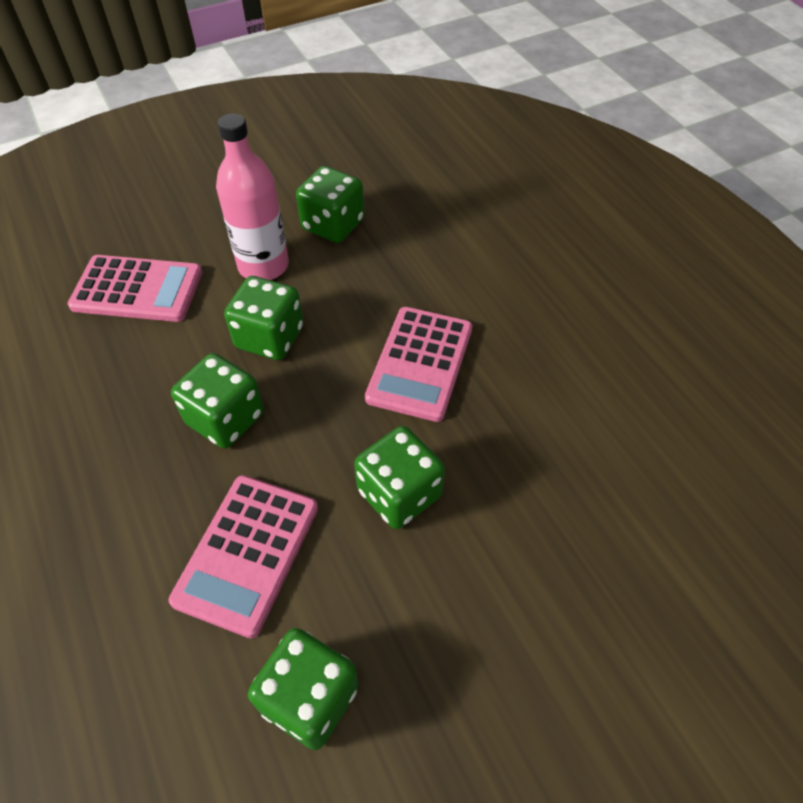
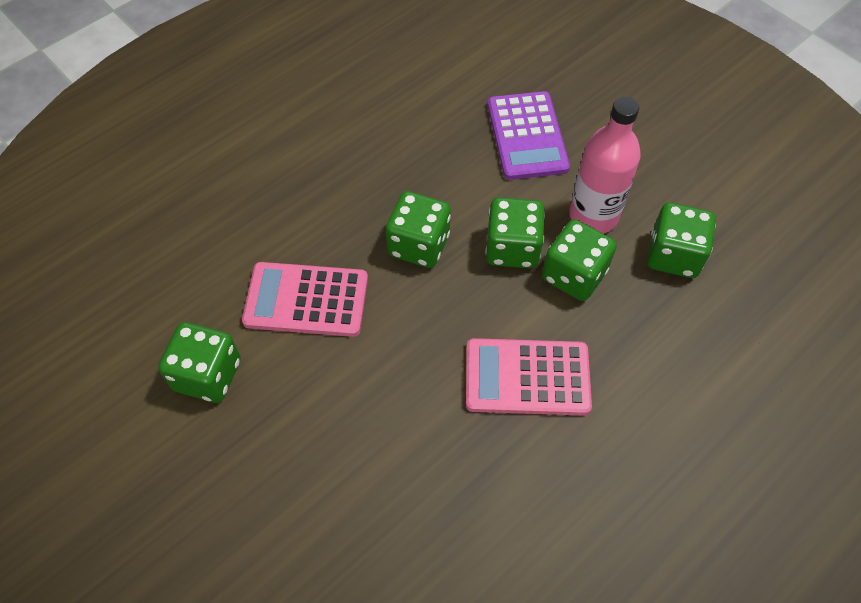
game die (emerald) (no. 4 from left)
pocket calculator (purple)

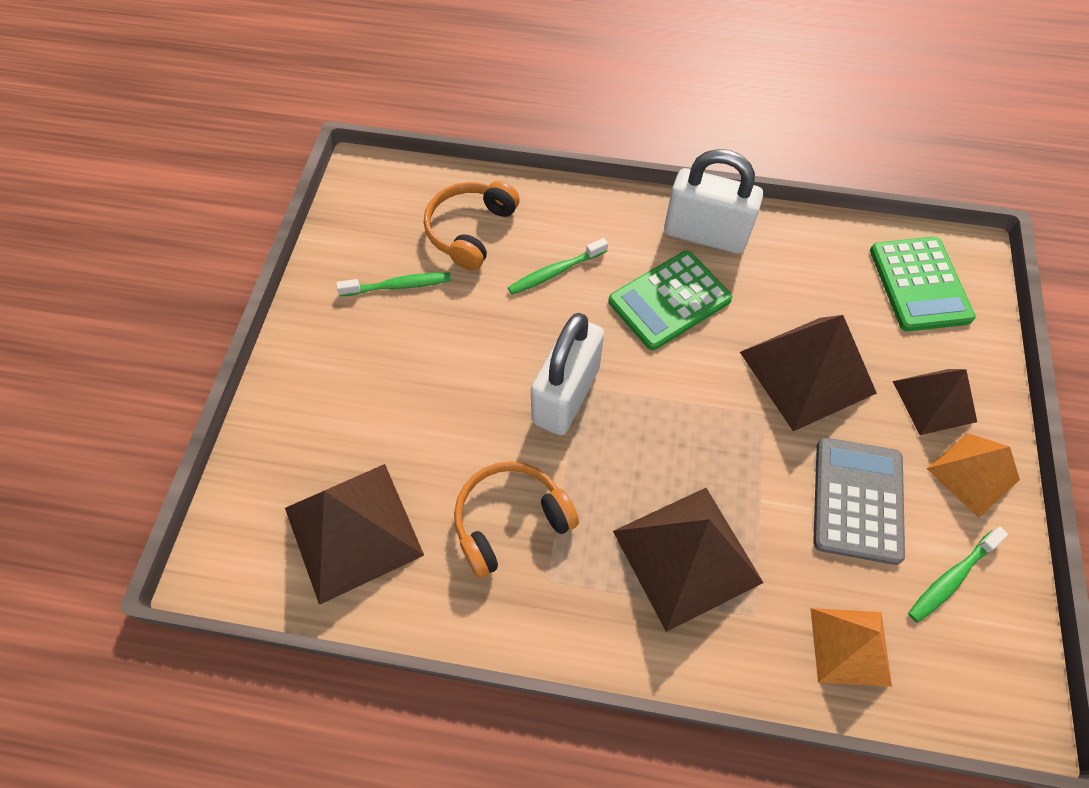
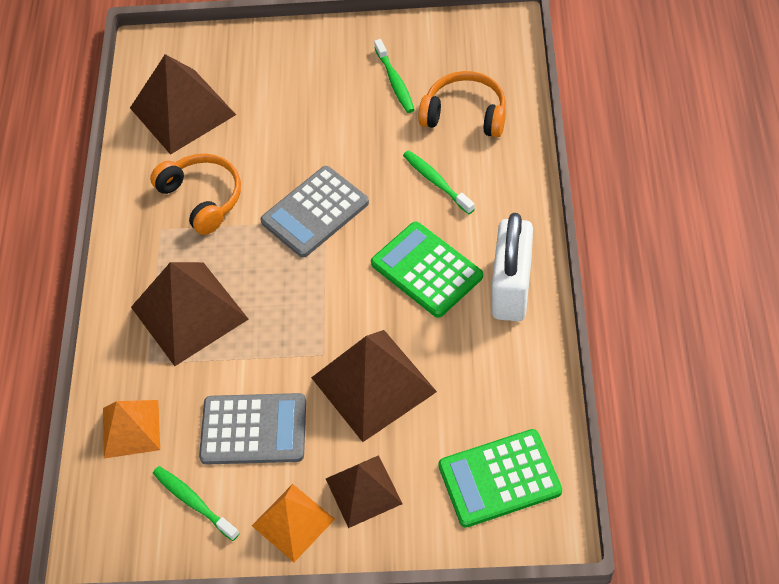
pocket calculator (grey) (no. 2 from left)

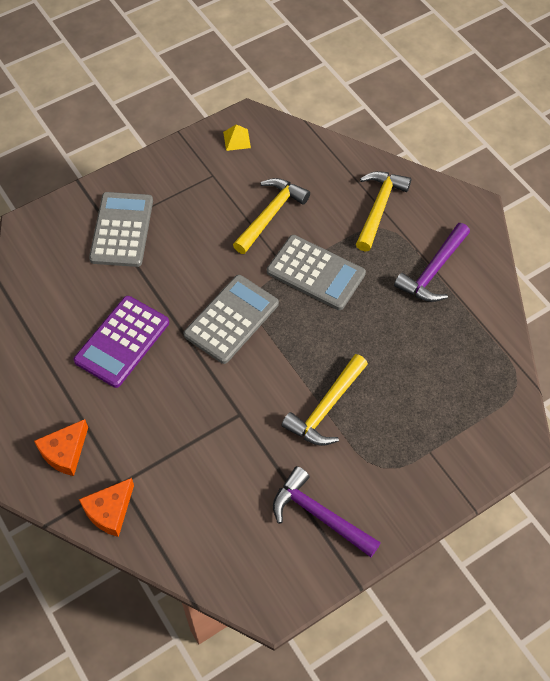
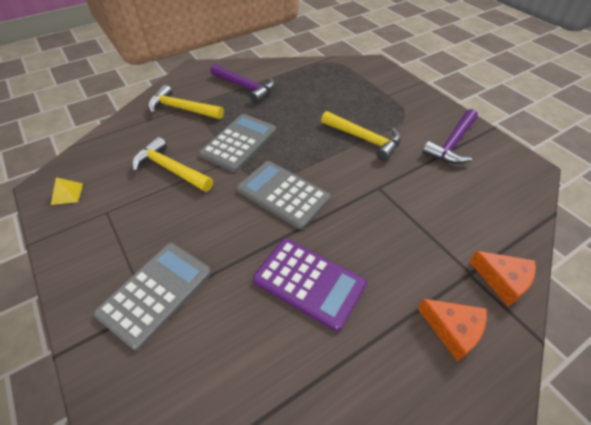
pocket calculator (grey) (no. 1 from left)

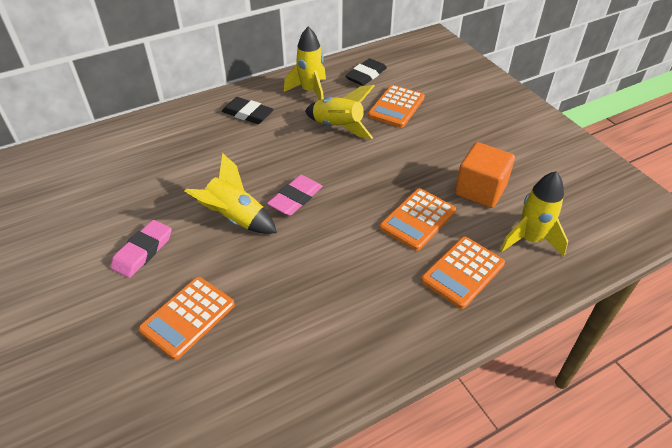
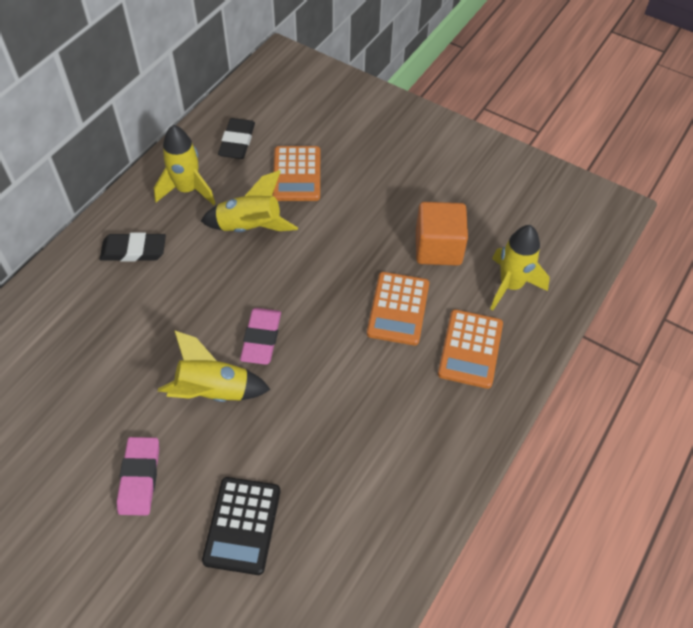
pocket calculator (ebony)

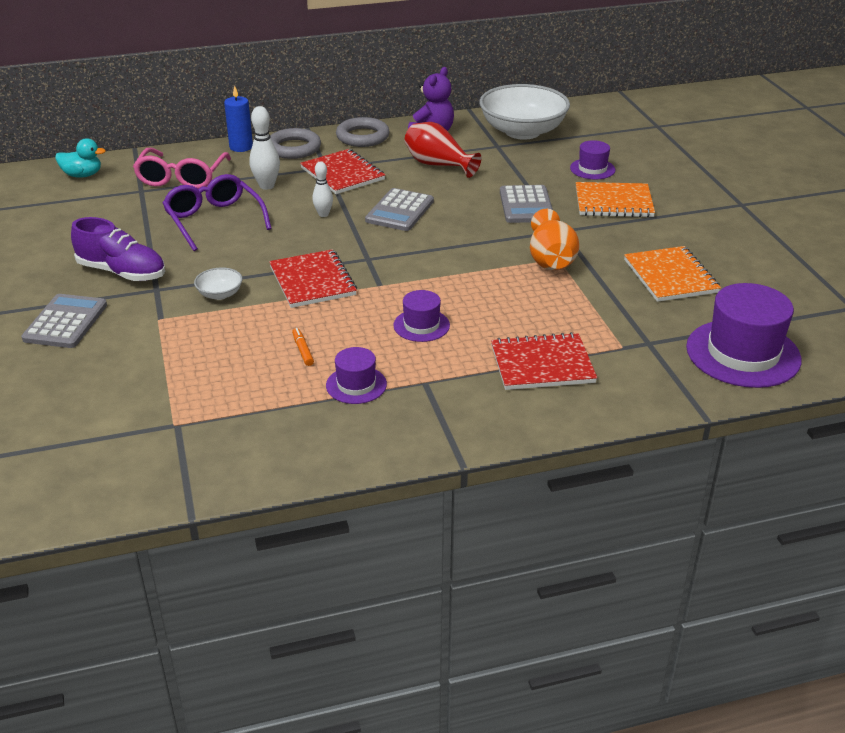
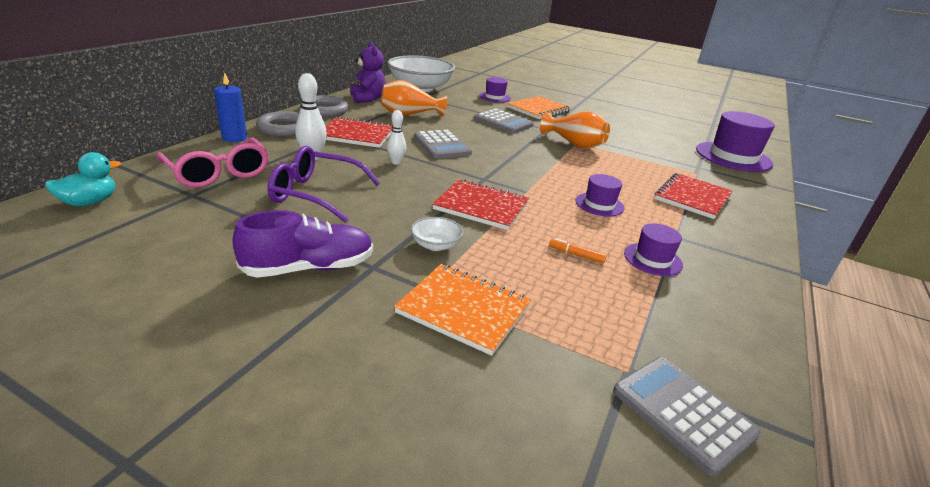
pocket calculator (grey) (no. 3 from left)
notepad (orange-coloured) (no. 1 from left)
vase (orange-coloured) (no. 1 from left)

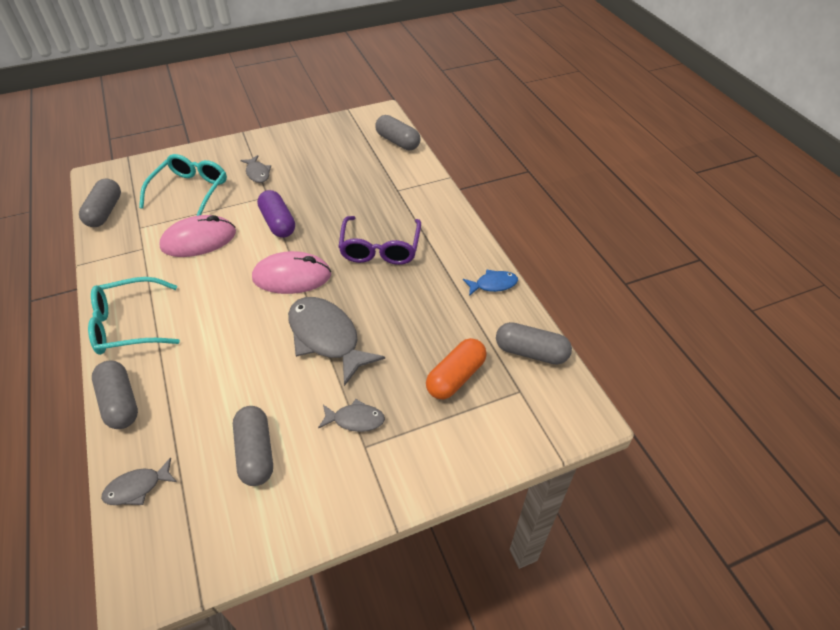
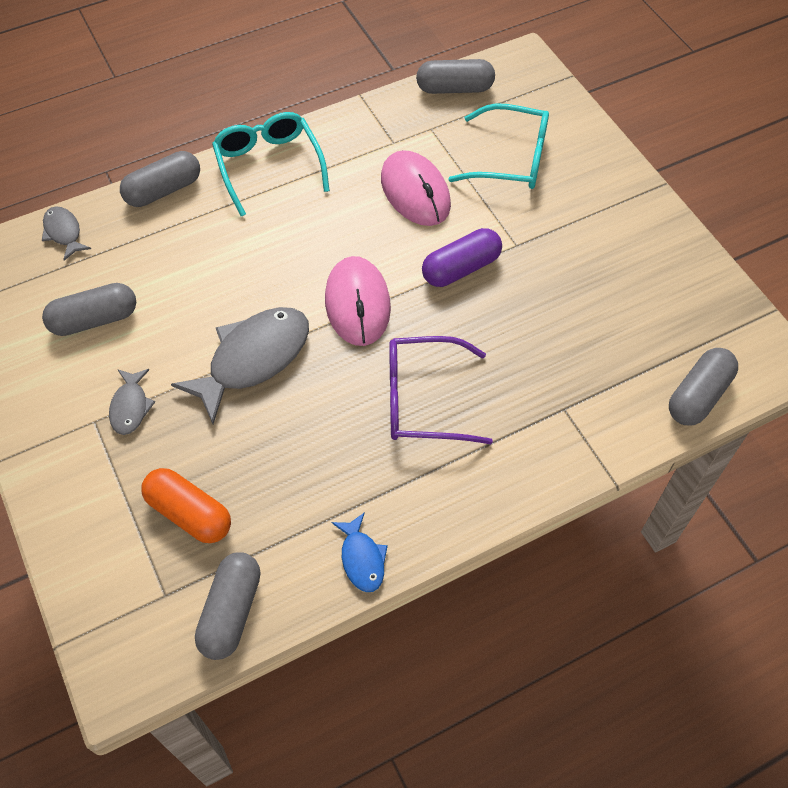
fish figure (grey) (no. 2 from left in the first image)

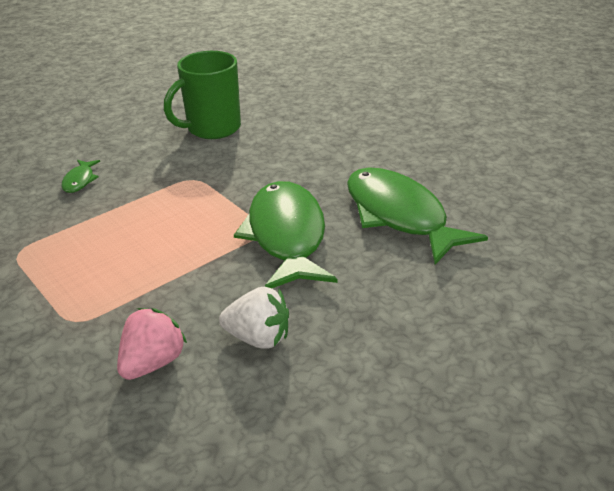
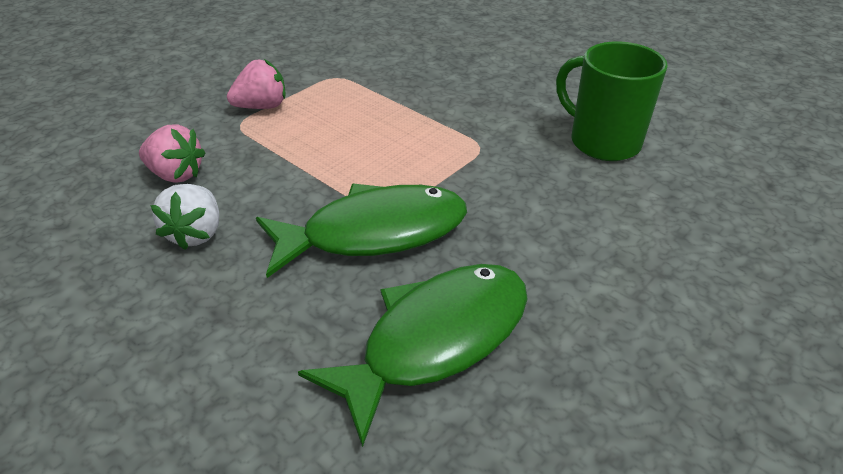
fish figure (emerald) (no. 1 from left in the first image)
strawberry (rose-pink) (no. 2 from left)

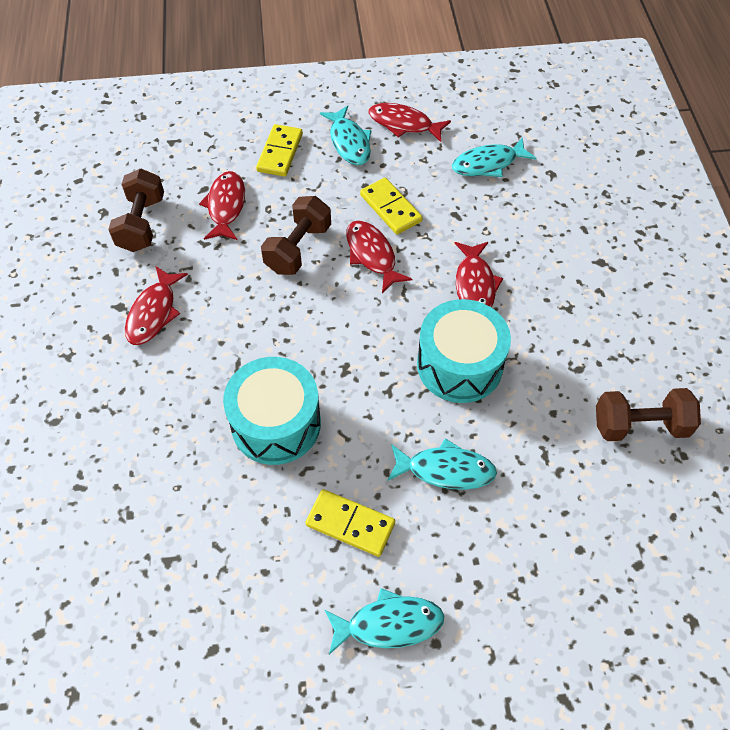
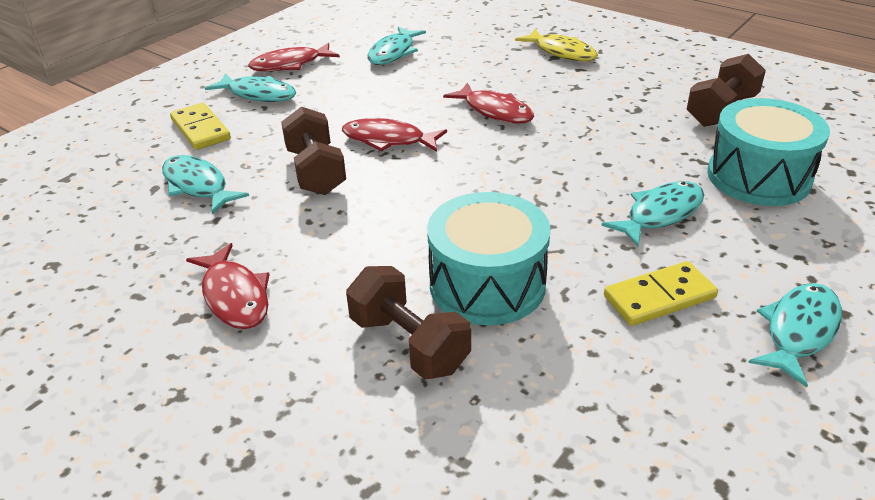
domino (yellow) (no. 3 from left in the first image)
fish figure (yellow)
free weight (dark brown) (no. 2 from left)
snare drum (teal) (no. 2 from left)
fish figure (teal) (no. 1 from left)

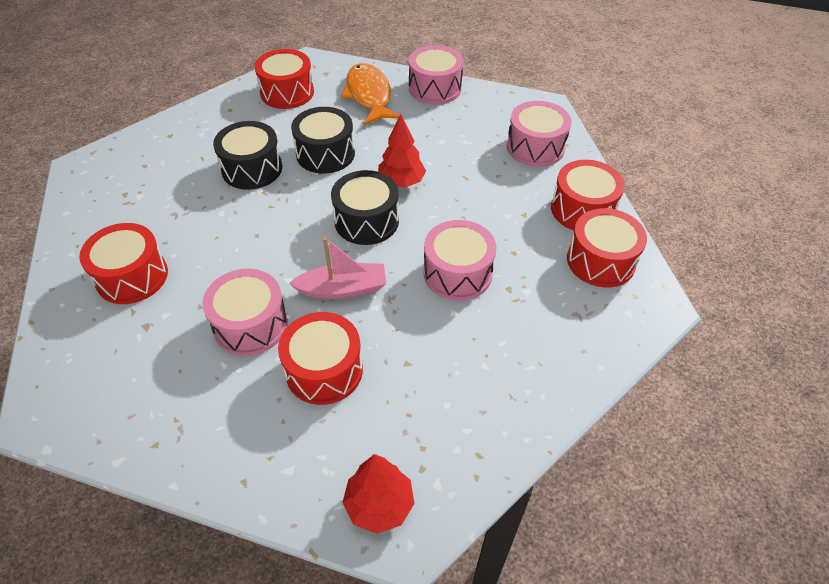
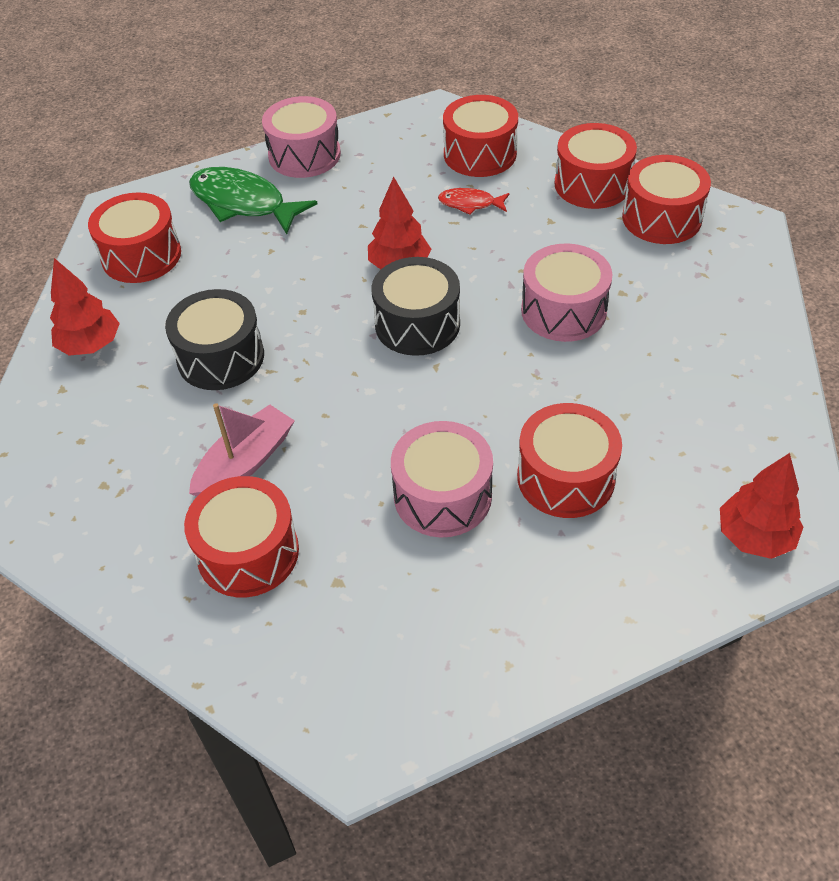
snare drum (ebony) (no. 2 from left in the first image)
toy tree (red) (no. 1 from left)
fish figure (red)
toy boat (rose-pink)
fish figure (emerald)
snare drum (red) (no. 3 from left)

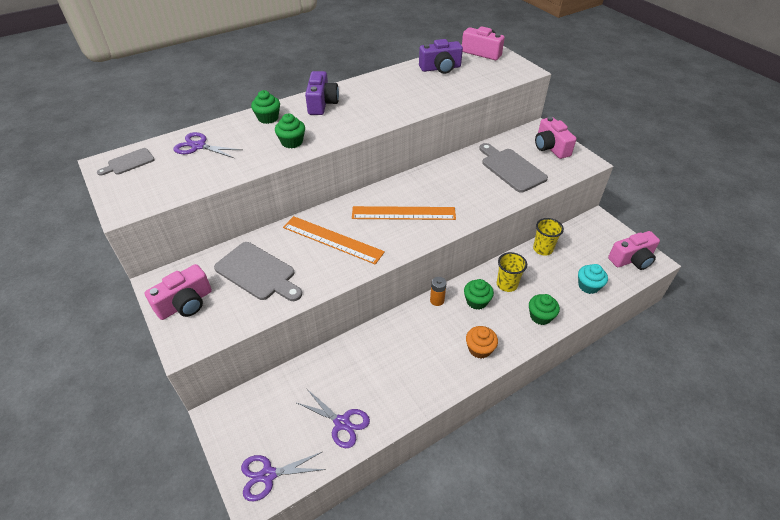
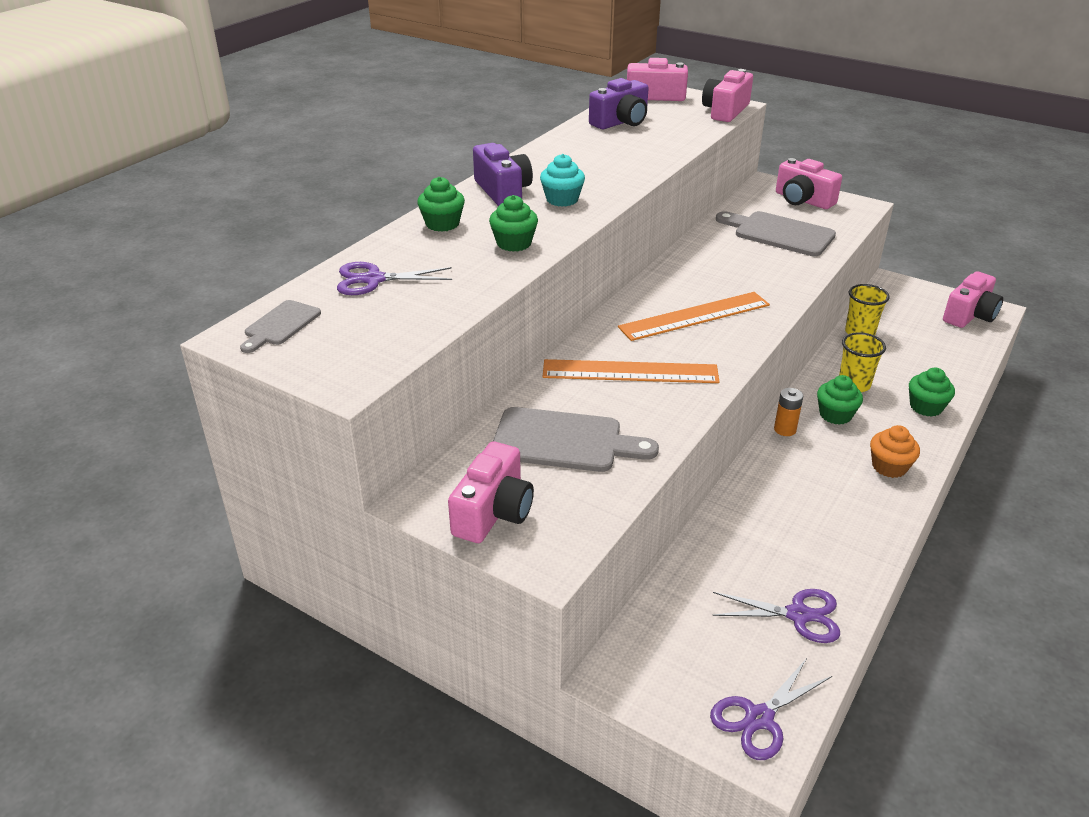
camera (rose-pink) (no. 3 from left)
cupcake (teal)

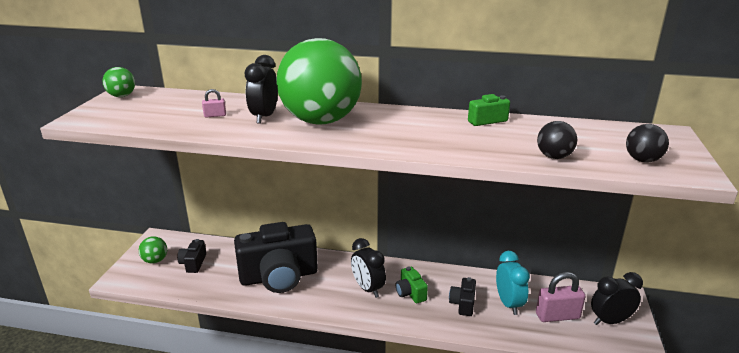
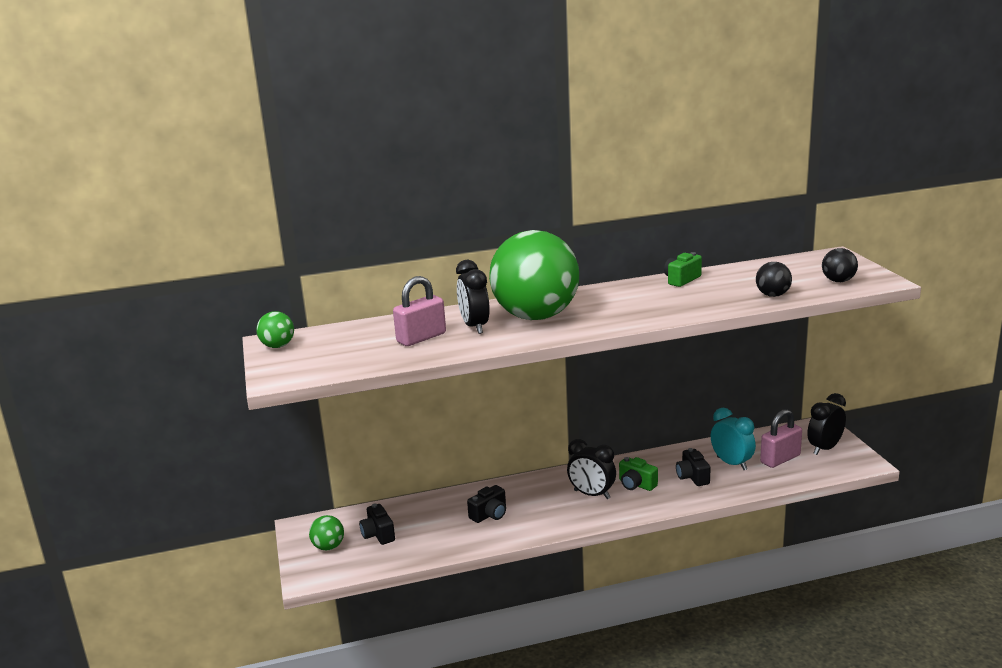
padlock (rose-pink) (no. 1 from left)
camera (ebony) (no. 2 from left)

